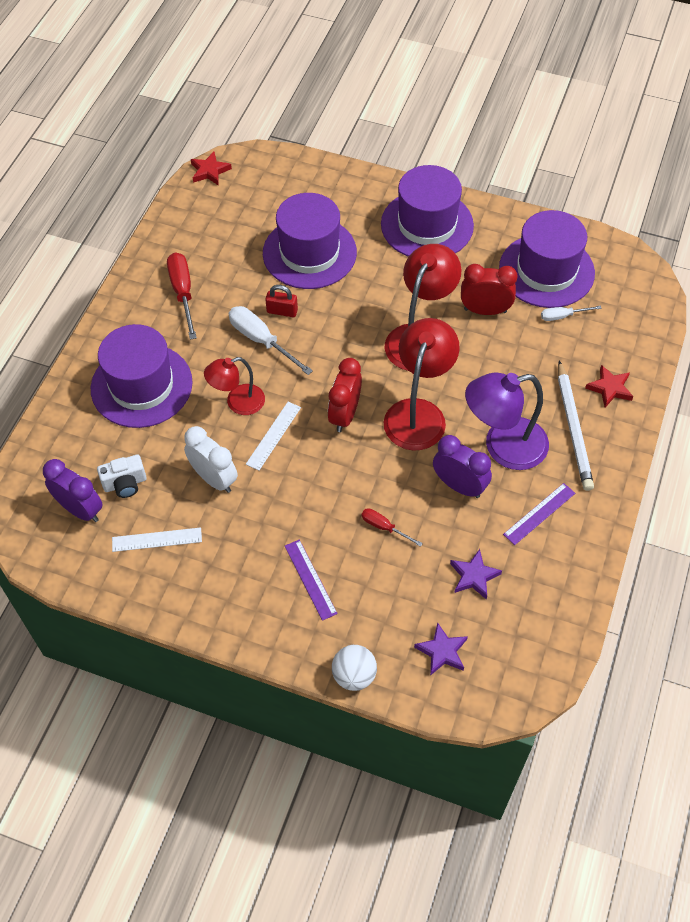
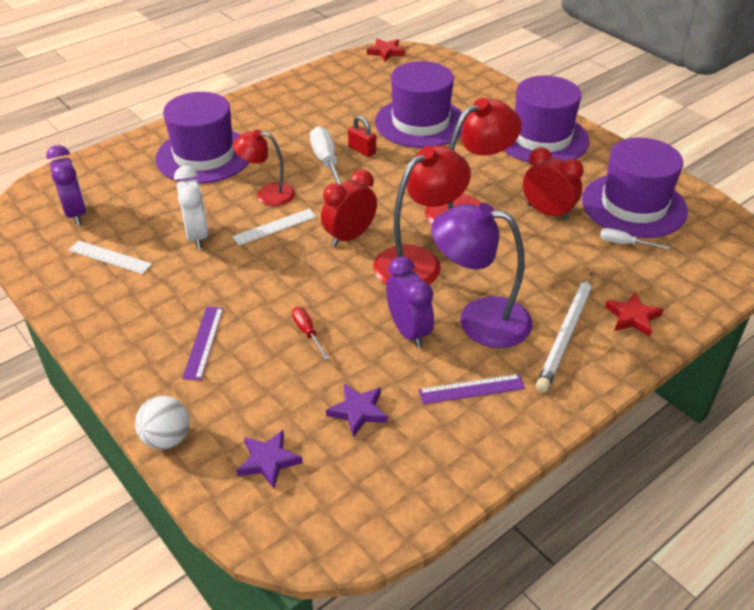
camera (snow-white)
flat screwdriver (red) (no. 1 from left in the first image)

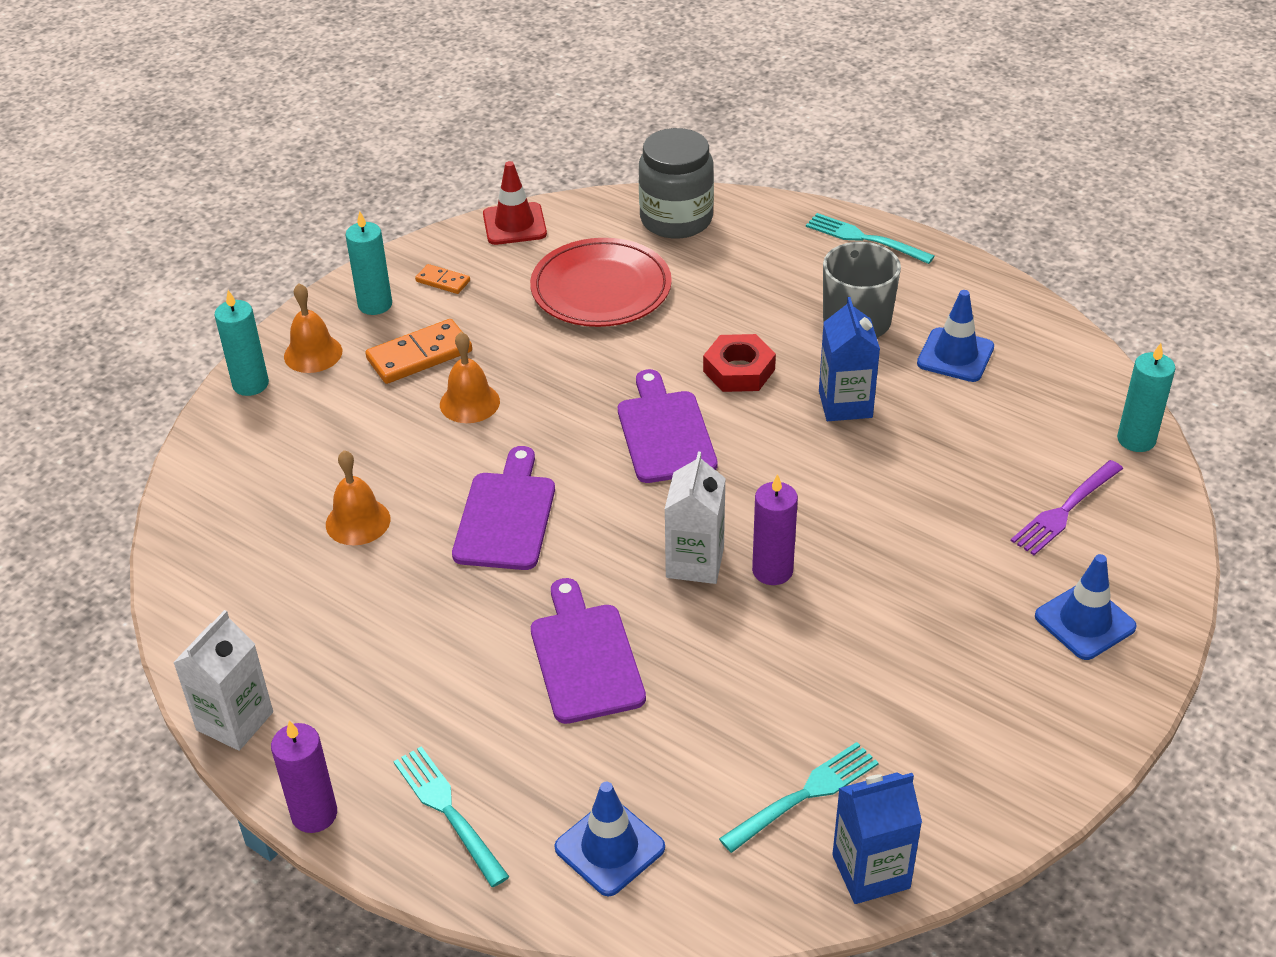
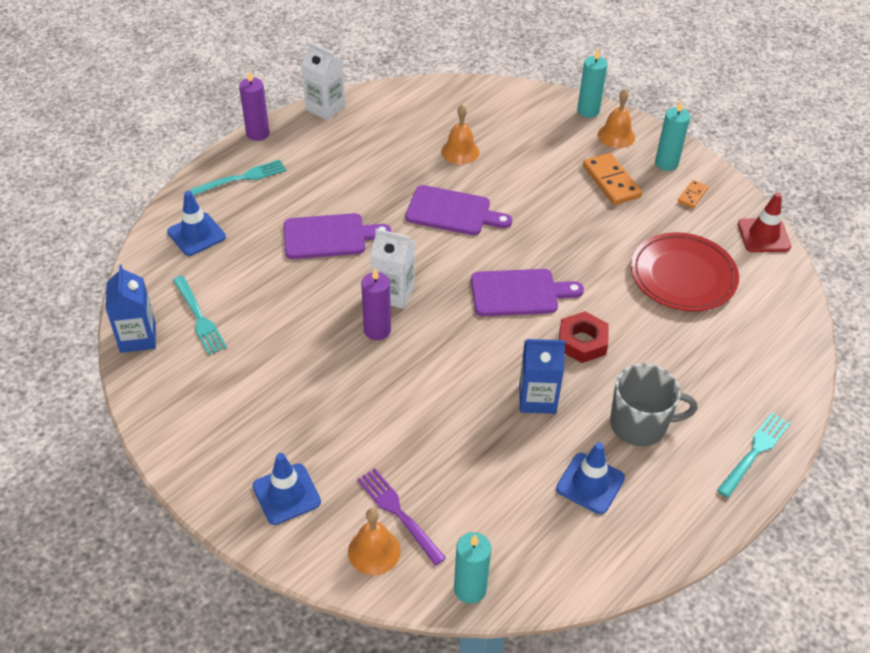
jar (grey)
hand bell (orange-coloured) (no. 1 from left)

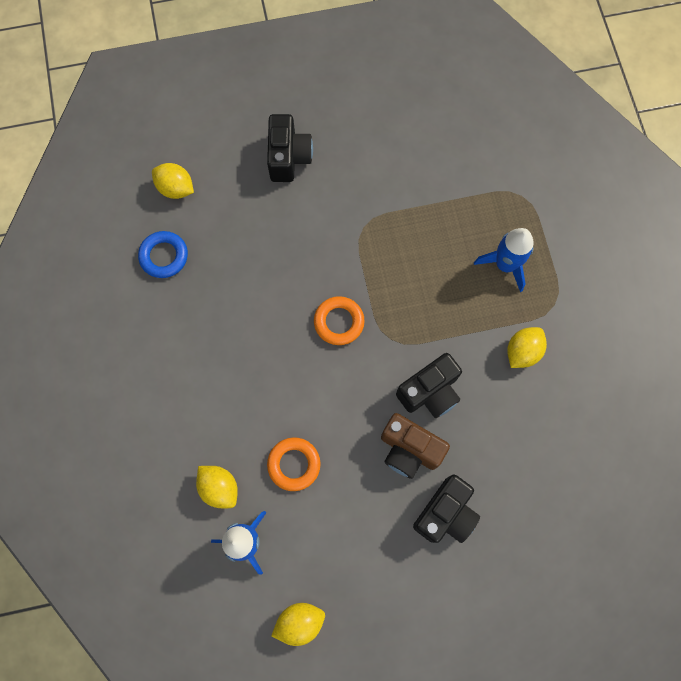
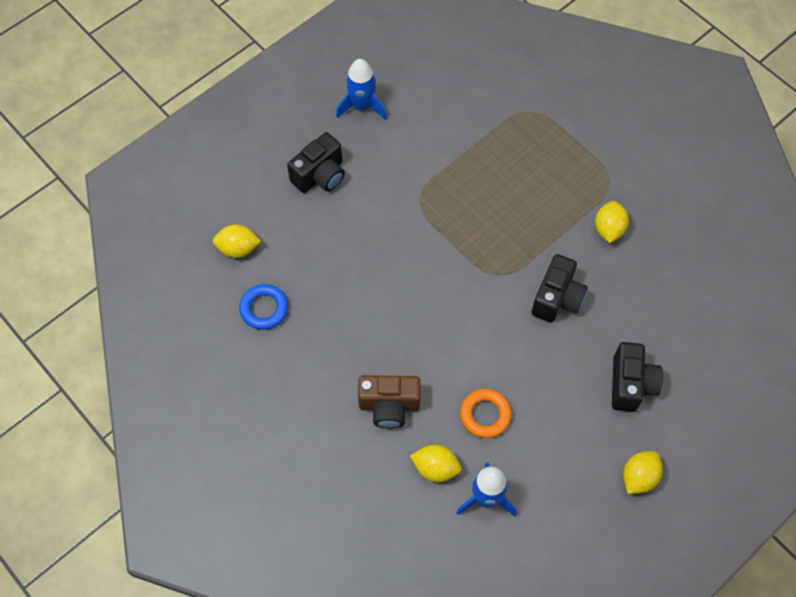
ring (orange-coloured) (no. 2 from left in the first image)
lemon (yellow) (no. 4 from left)
camera (dark brown)
spaceship (cobalt) (no. 1 from left)
camera (ebony) (no. 1 from left)

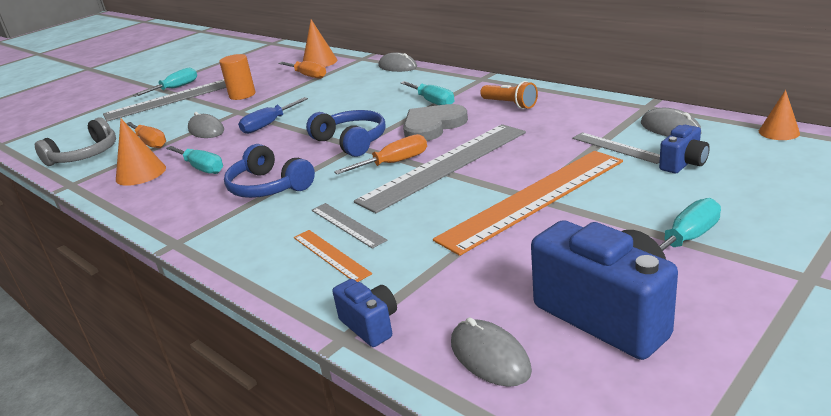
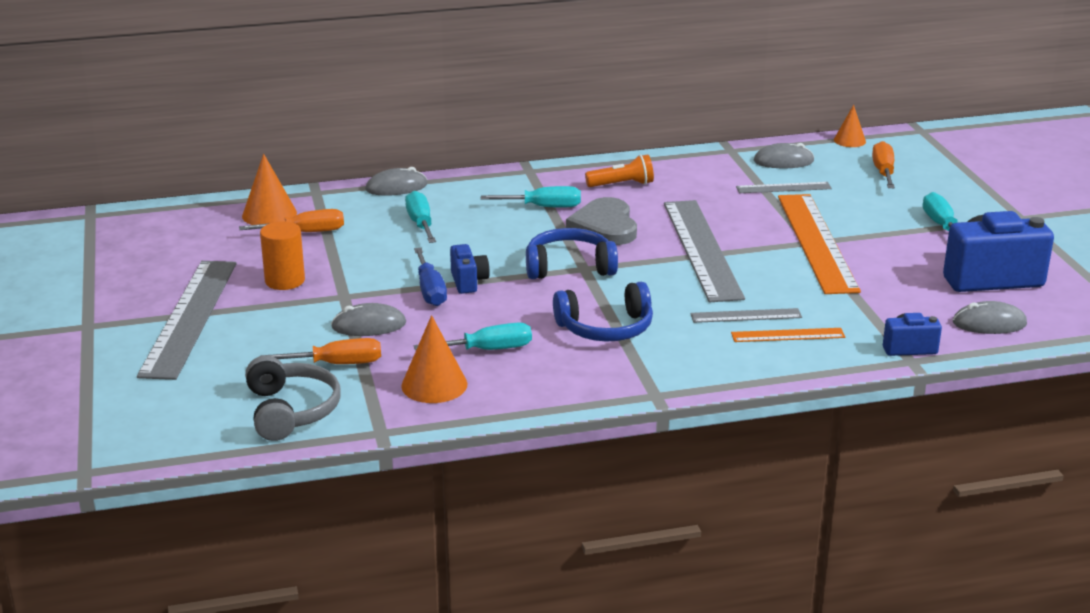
flat screwdriver (teal) (no. 1 from left)
flat screwdriver (orange-coloured) (no. 3 from left)
camera (cobalt) (no. 1 from left)

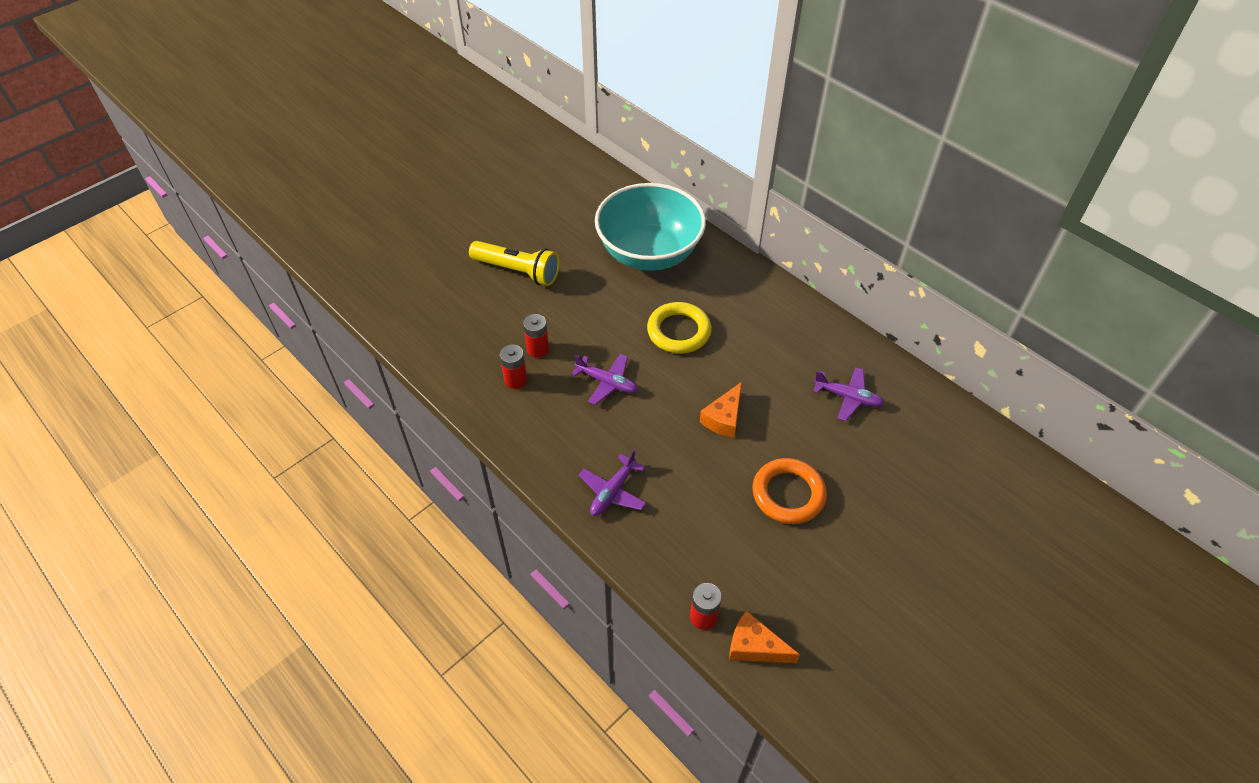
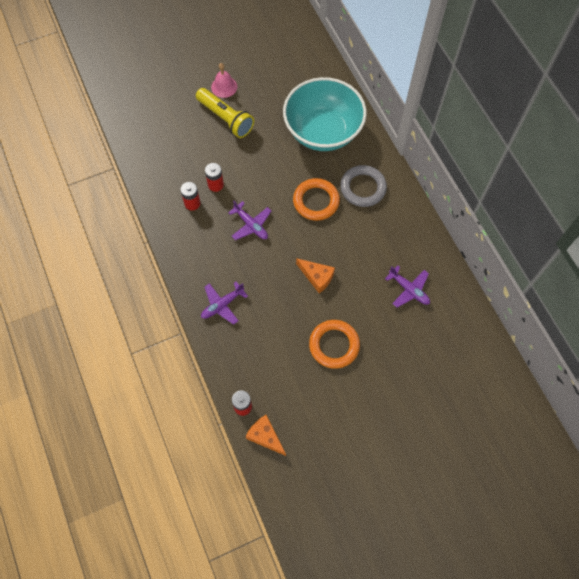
hand bell (rose-pink)
ring (grey)
ring (orange-coloured) (no. 1 from left)
piece of cheese (orange-coloured) (no. 2 from left)

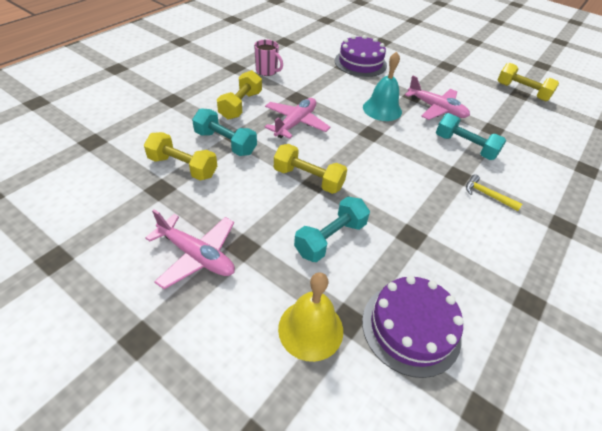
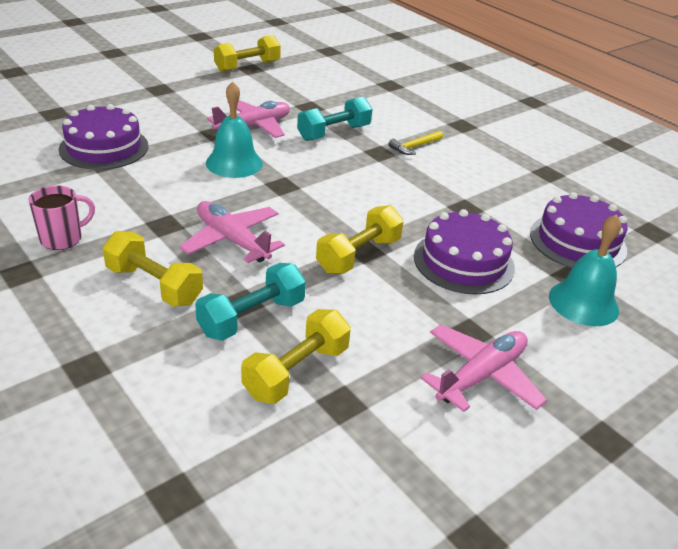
gateau (purple) (no. 2 from left)
hand bell (teal) (no. 2 from left)

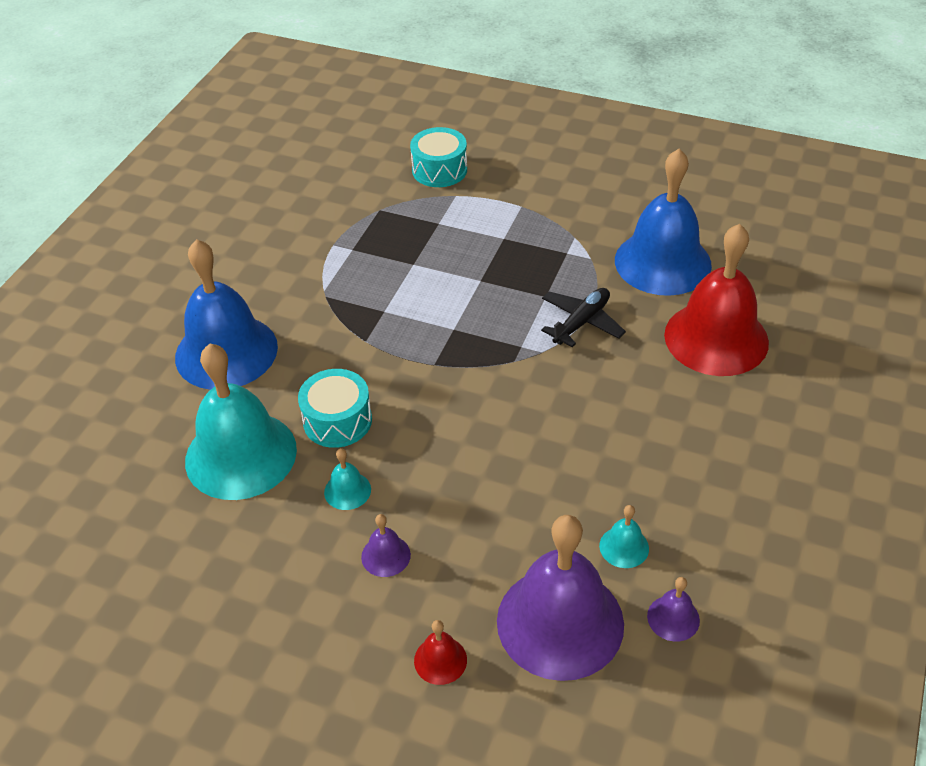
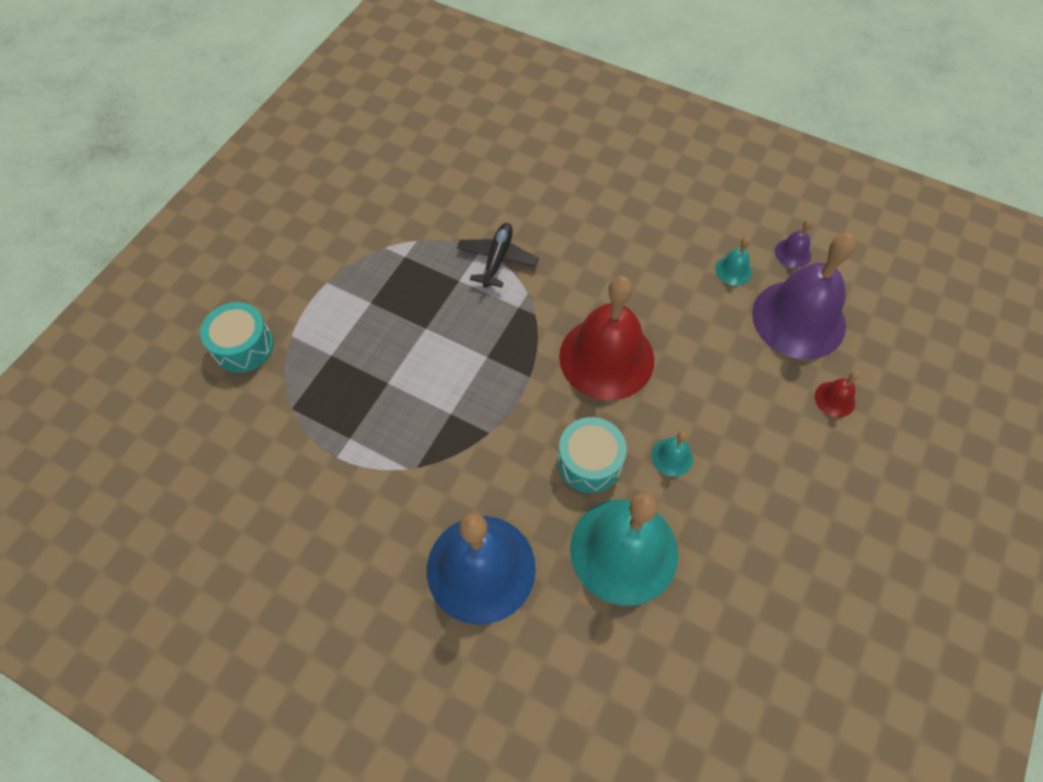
hand bell (purple) (no. 1 from left in the first image)
hand bell (cobalt) (no. 2 from left in the first image)
hand bell (red) (no. 1 from left)
plane (ebony)

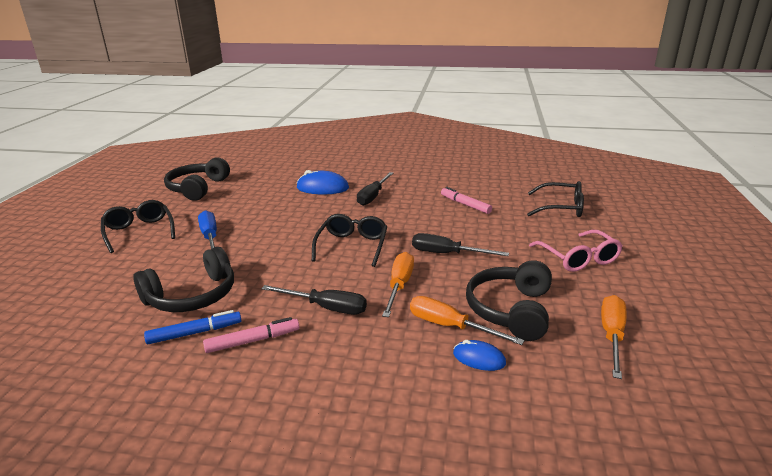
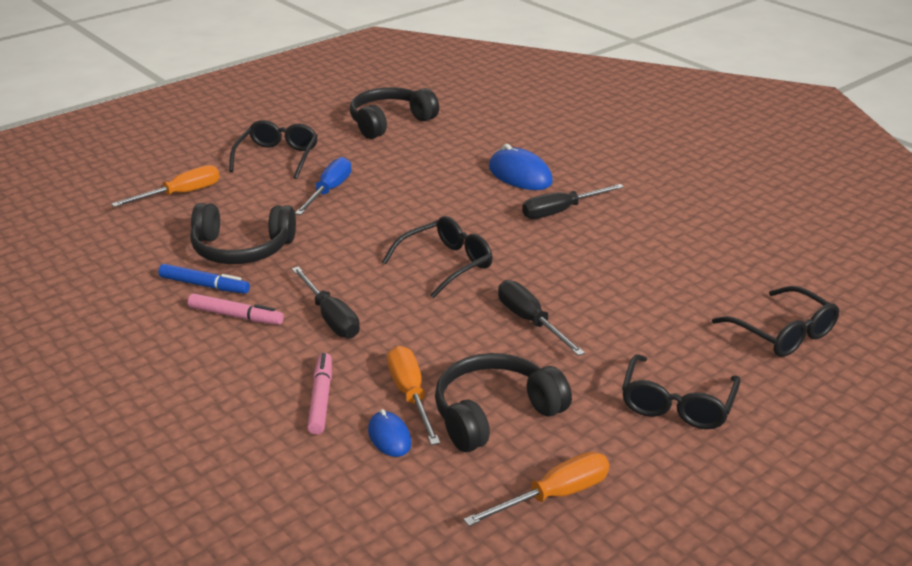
flat screwdriver (orange-coloured) (no. 1 from left)
marker pen (rose-pink) (no. 2 from left)
eyeglasses (ebony) (no. 3 from left)

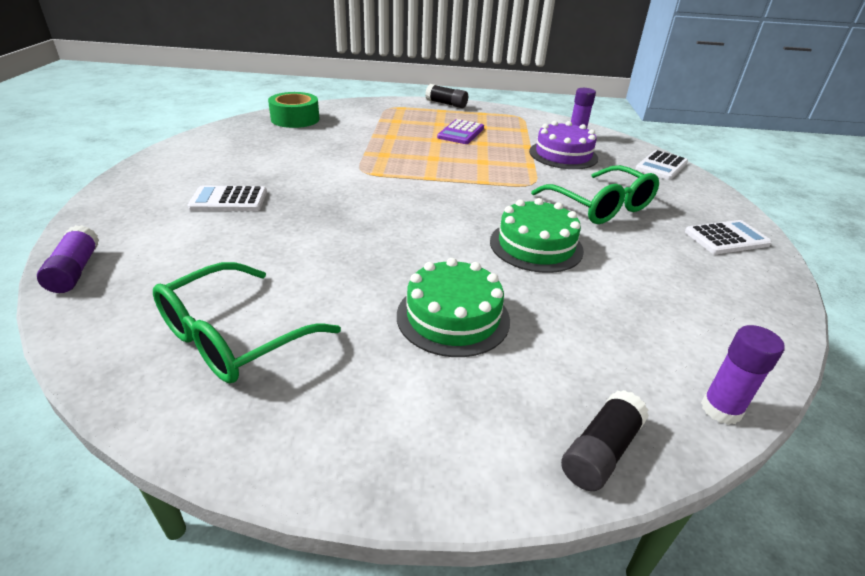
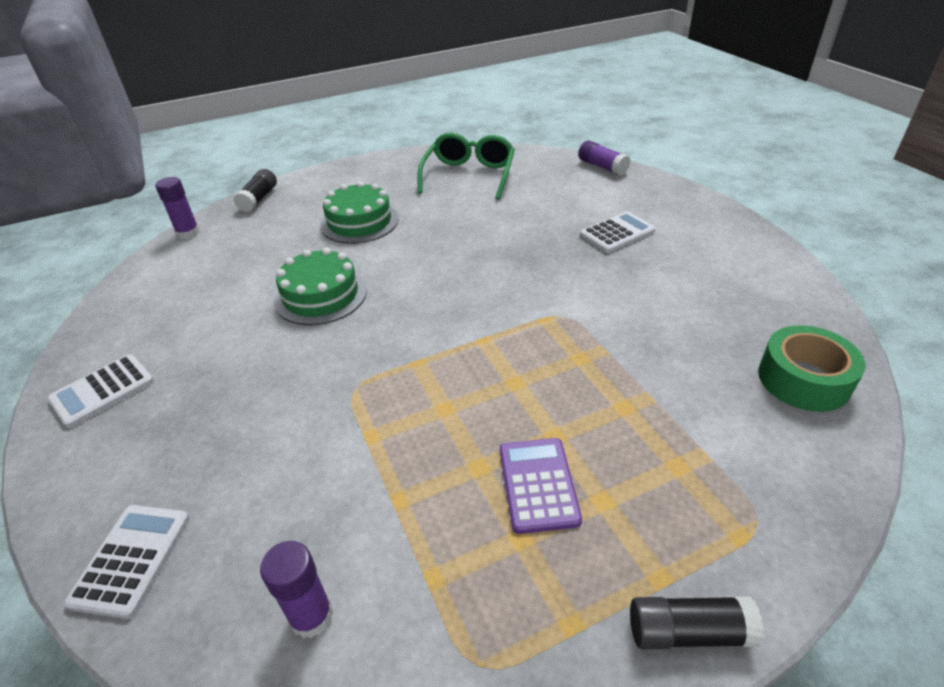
gateau (purple)
eyeglasses (emerald) (no. 2 from left in the first image)

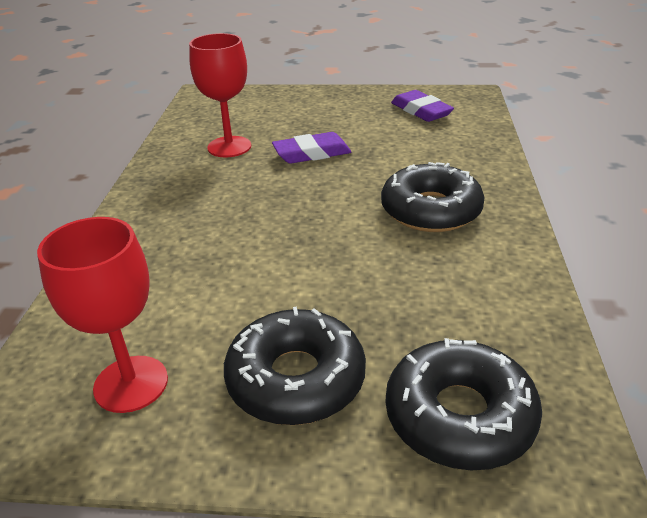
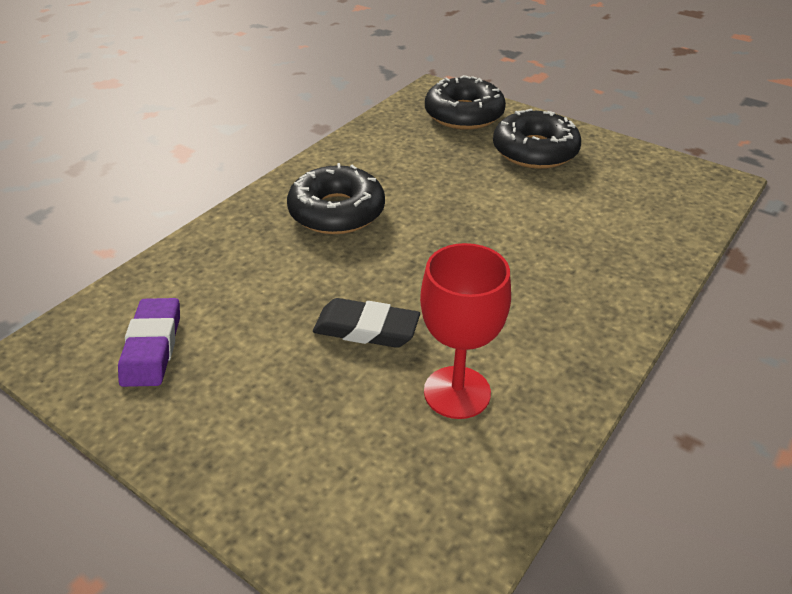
goblet (red) (no. 1 from left in the first image)
gum eraser (ebony)

